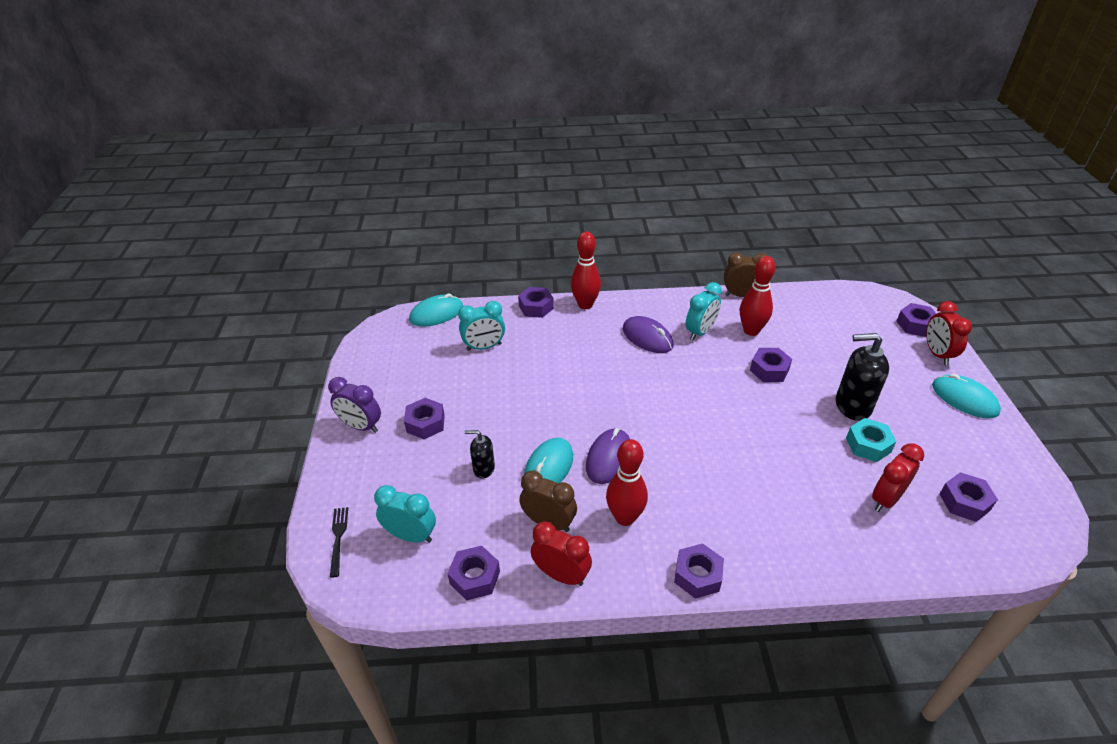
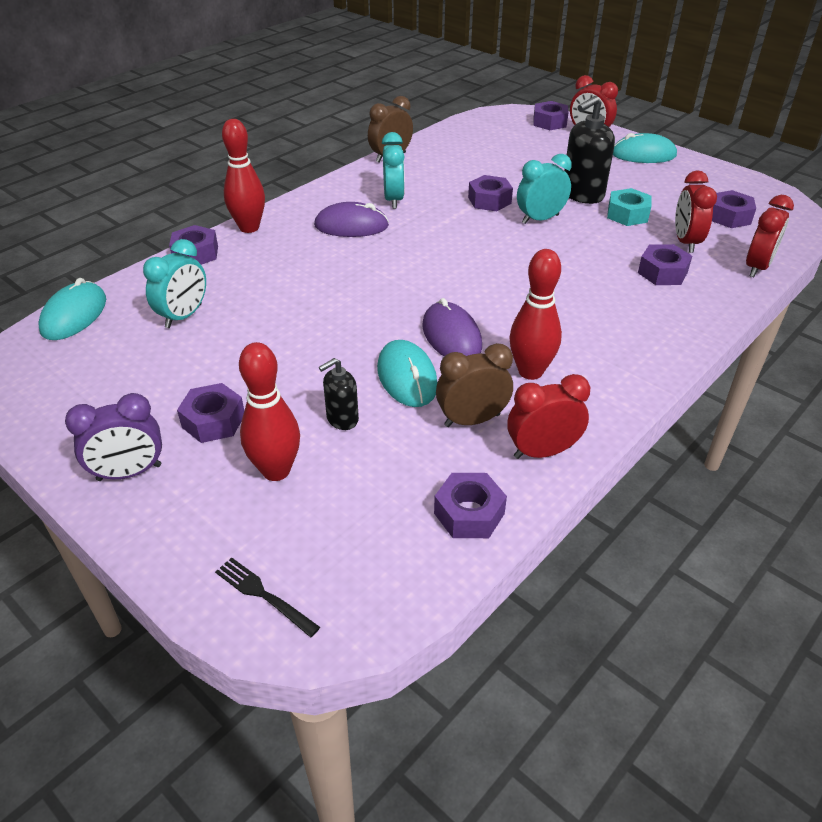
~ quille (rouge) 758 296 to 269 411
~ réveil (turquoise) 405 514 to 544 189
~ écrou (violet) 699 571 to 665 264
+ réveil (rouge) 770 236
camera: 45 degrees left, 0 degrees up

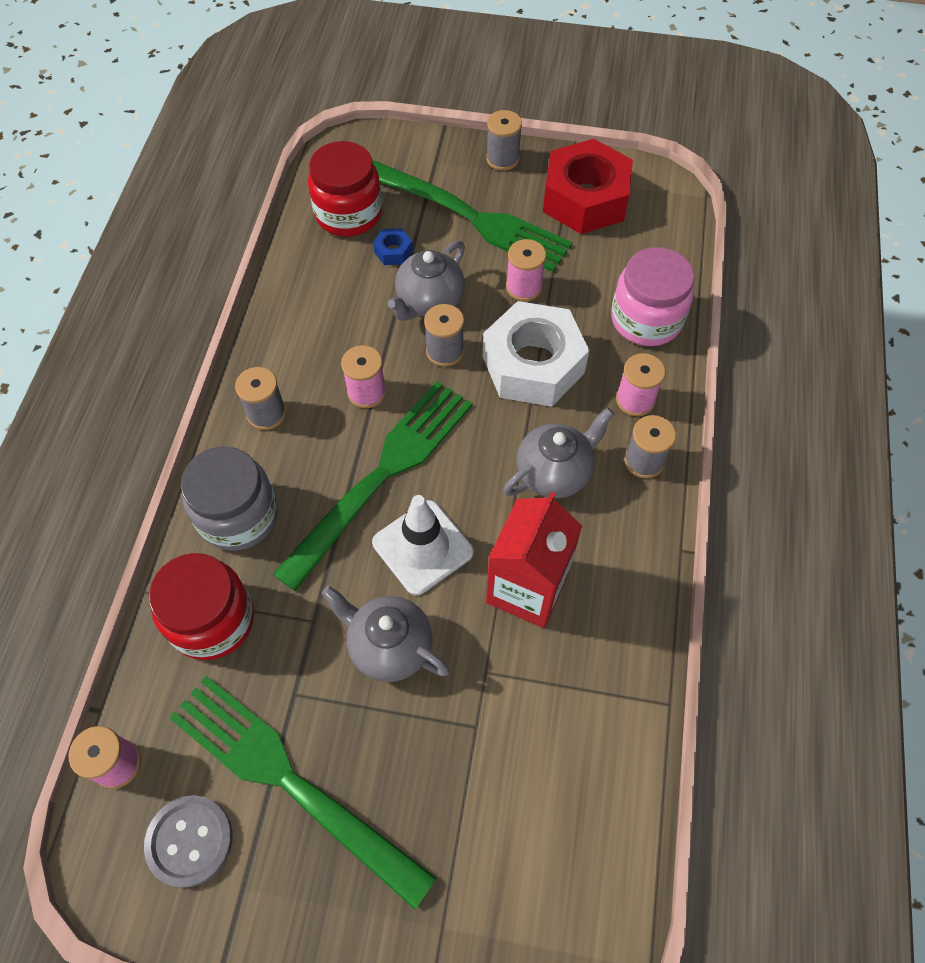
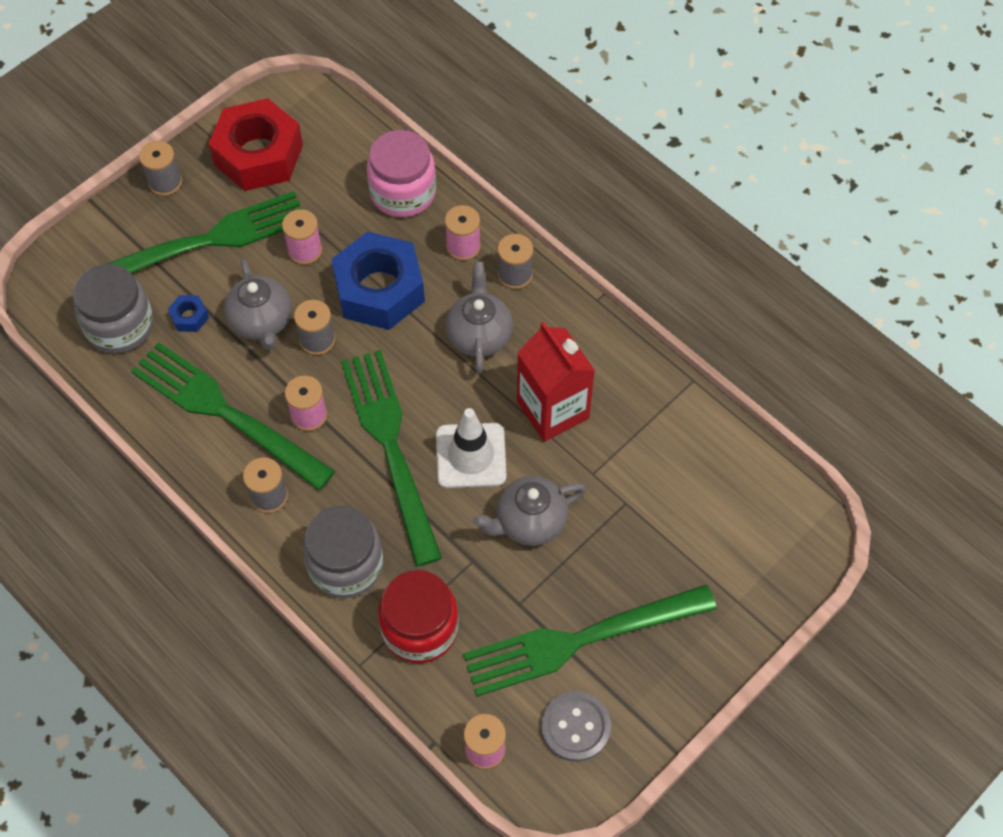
~ bocal (rouge) 345 188 to bocal (gris) 113 309
~ écrou (blanc) 536 354 to écrou (bleu) 378 281
+ fourchette (vert) 233 416
camera: 55 degrees left, 0 degrees up

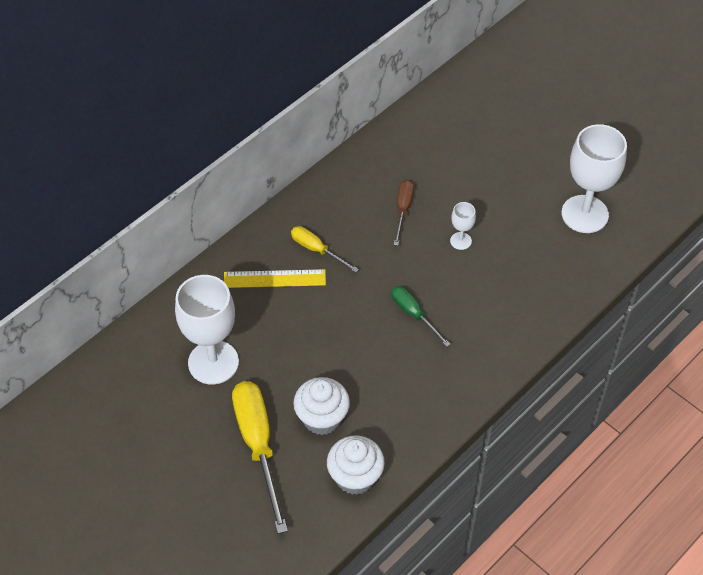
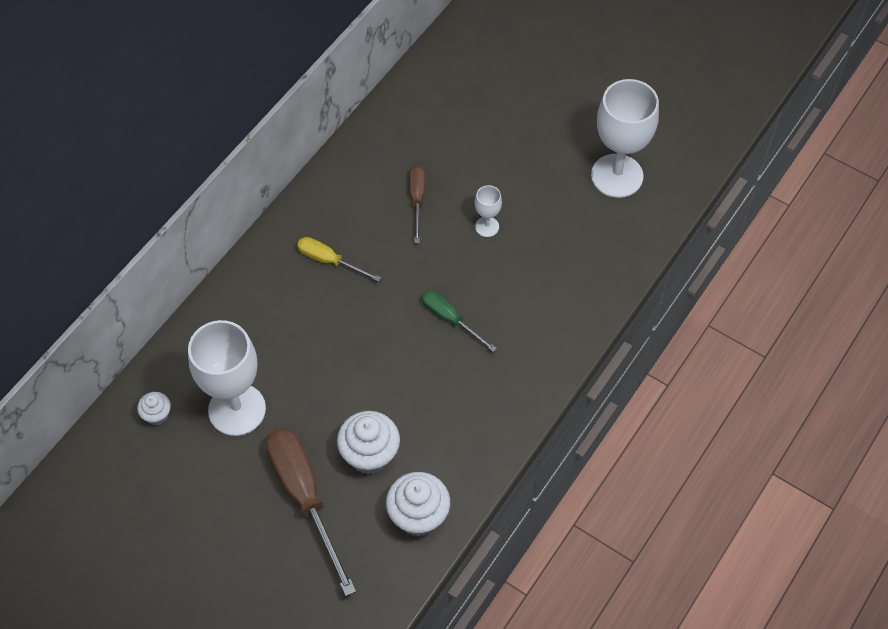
- règle (jaune) 275 278
~ tournevis (jaune) 260 457 to tournevis (marron) 311 512
+ muffin (blanc) 154 408
camera: 10 degrees left, 5 degrees up

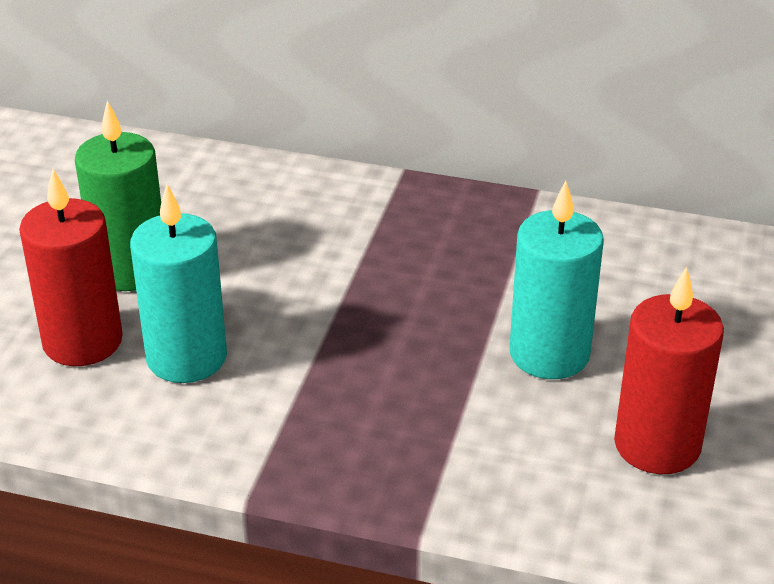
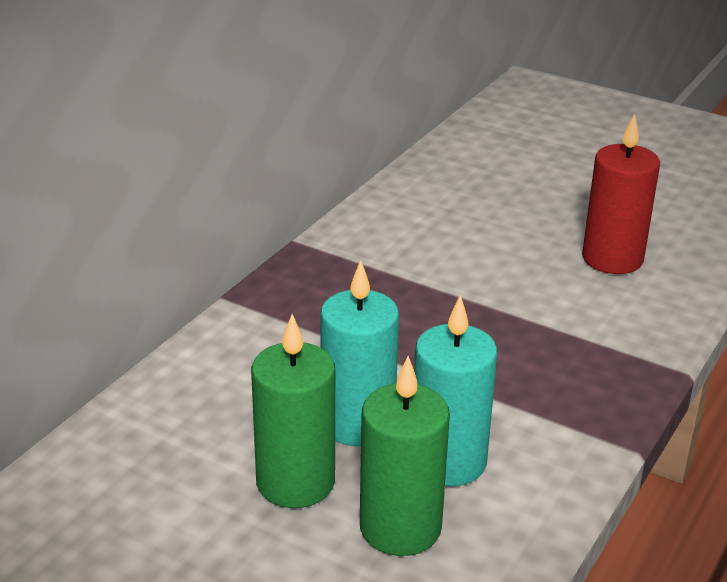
~ bougie (rouge) 71 267 to bougie (vert) 405 456
~ bougie (turquoise) 557 280 to 359 353
camera: 75 degrees left, 5 degrees down

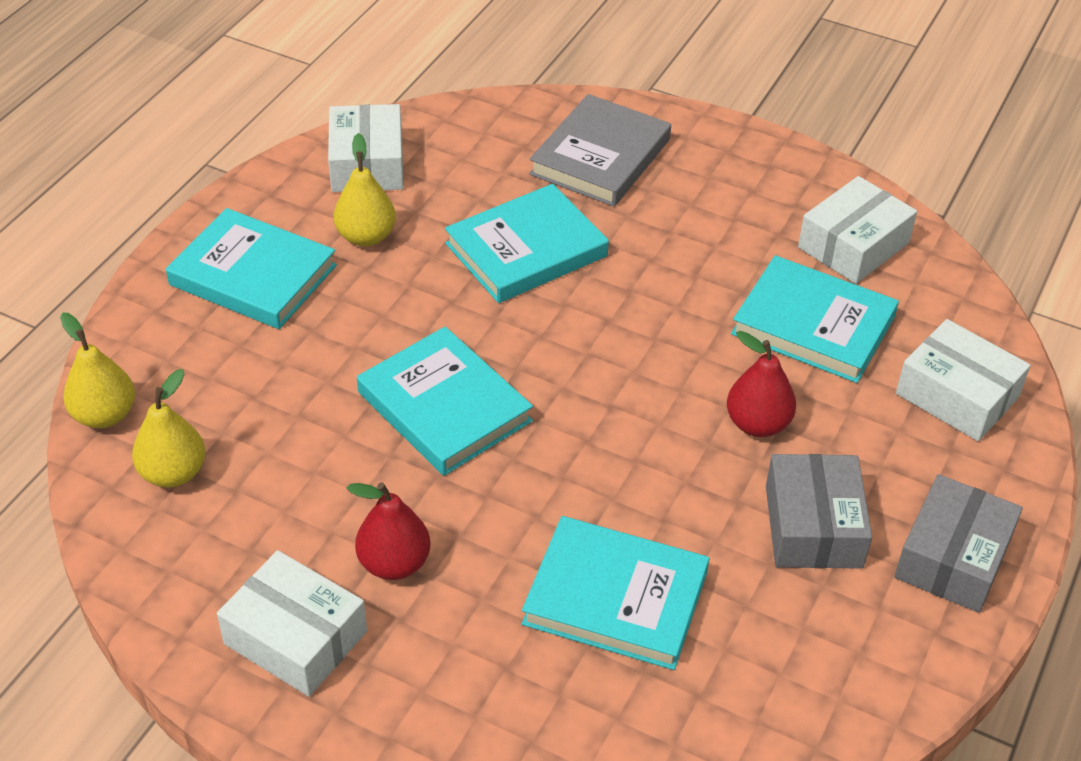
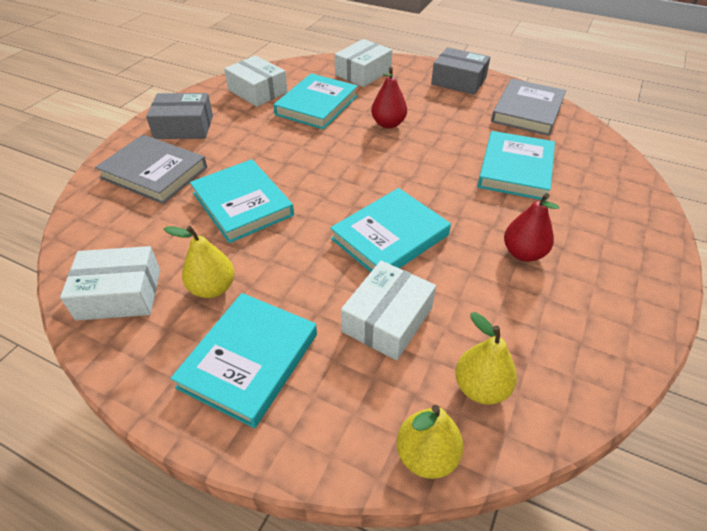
~ boîte (gris) 819 511 to 179 116
~ boîte (blanc) 292 623 to 388 311
+ livre (gris) 528 107
camera: 90 degrees left, 0 degrees up

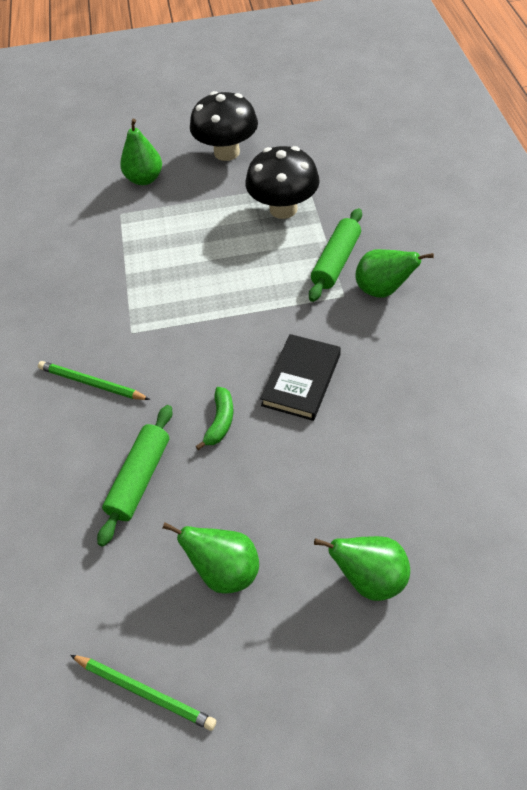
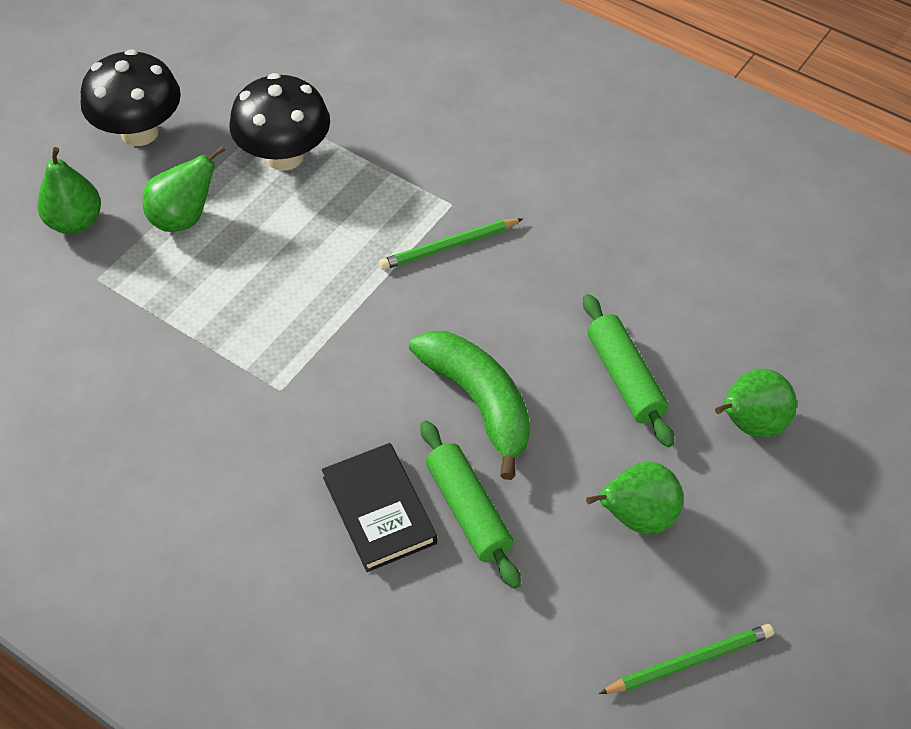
~ rouleau à pâtisserie (vert) 335 255 to 628 370
~ poire (vert) 394 273 to 184 189
~ livre (noir) 300 377 to 379 507
~ crayon (vert) 94 380 to 451 244
~ banane (vert) 214 418 = 469 405 x1.99
camera: 50 degrees left, 0 degrees up

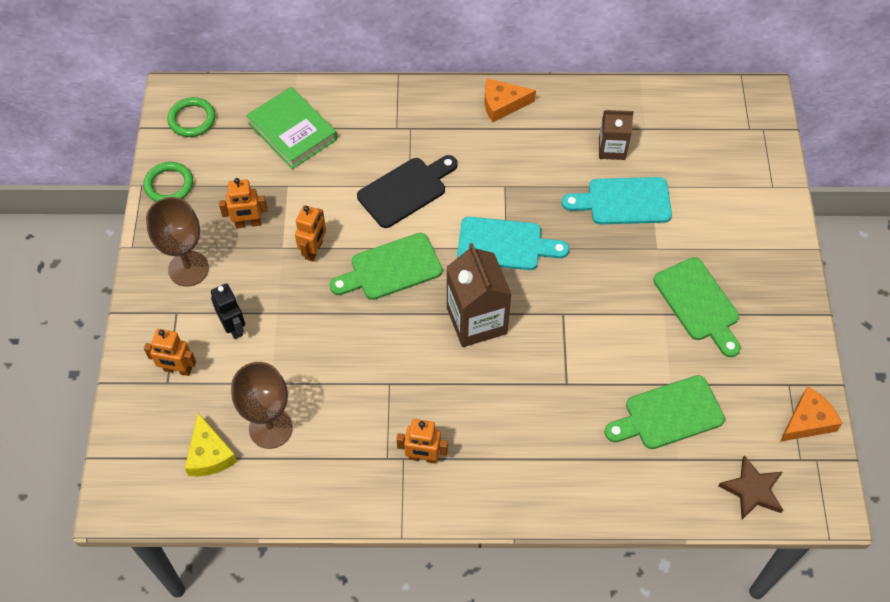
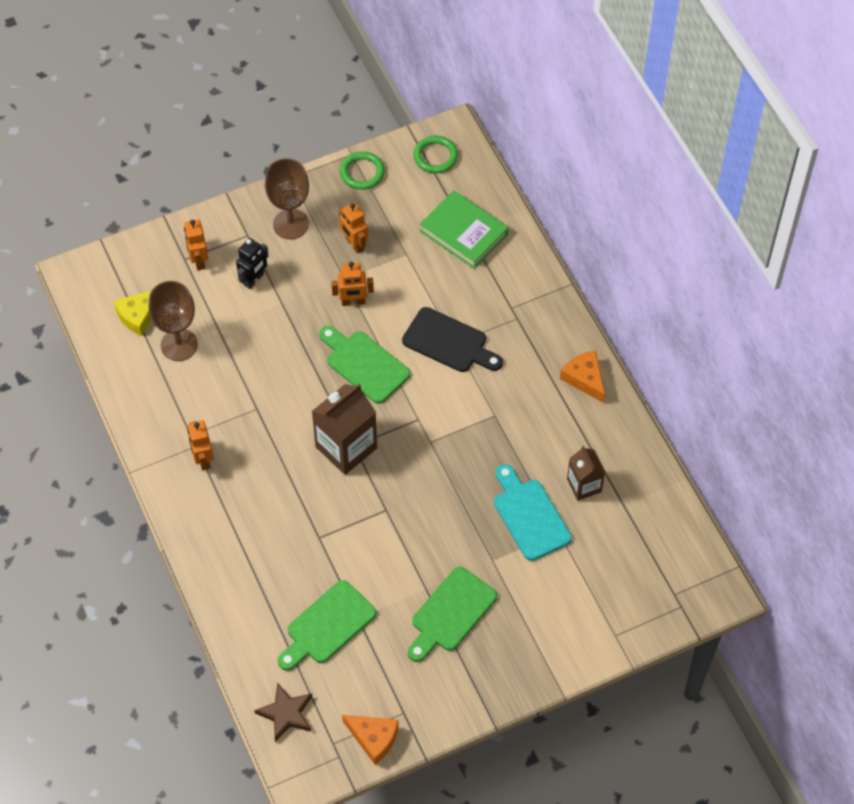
~ livre (vert) 291 128 = 464 229 75 degrees counterclockwise
- planche à découper (turquoise) 513 243
~ planche à découper (vert) 664 412 = 327 625 90 degrees counterclockwise
camera: 65 degrees right, 0 degrees up

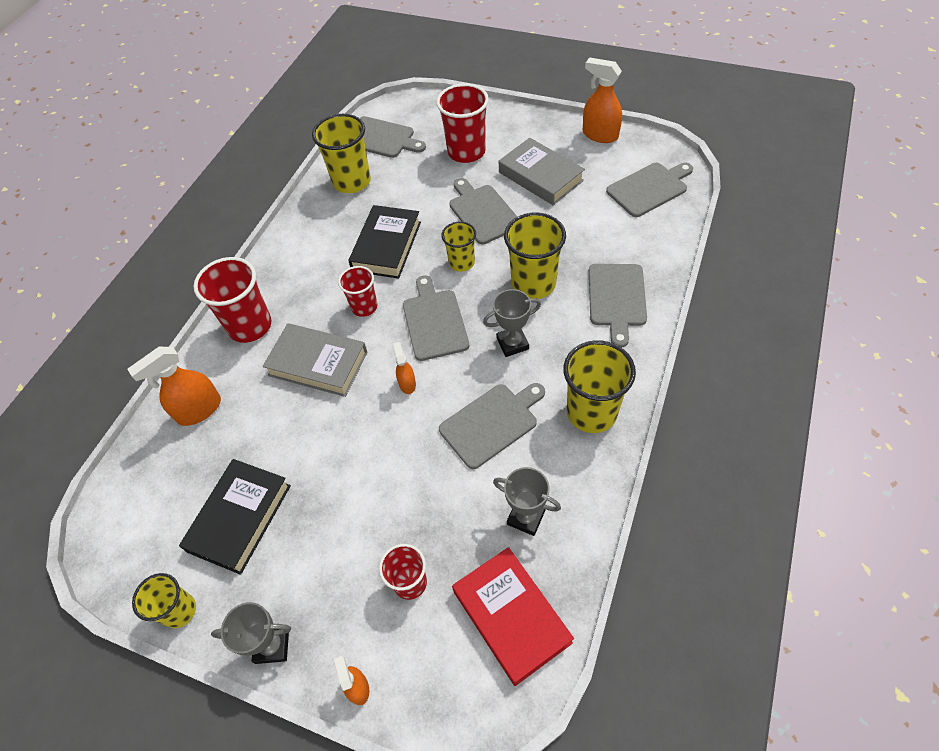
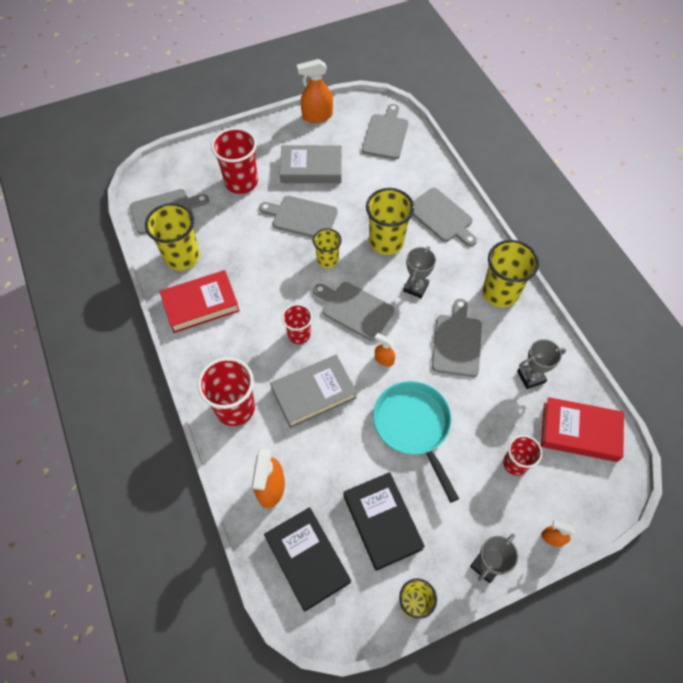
~ livre (noir) 384 242 to 307 559
+ livre (rouge) 199 301
+ poêle (turquoise) 416 442
camera: 50 degrees left, 5 degrees up

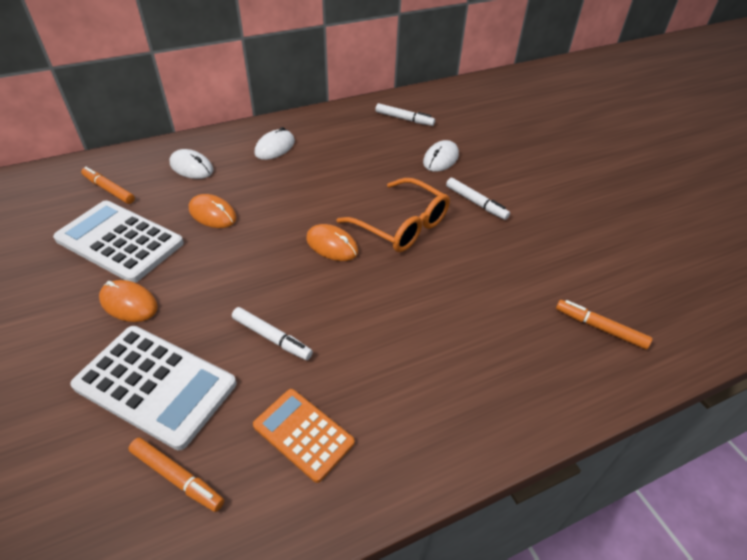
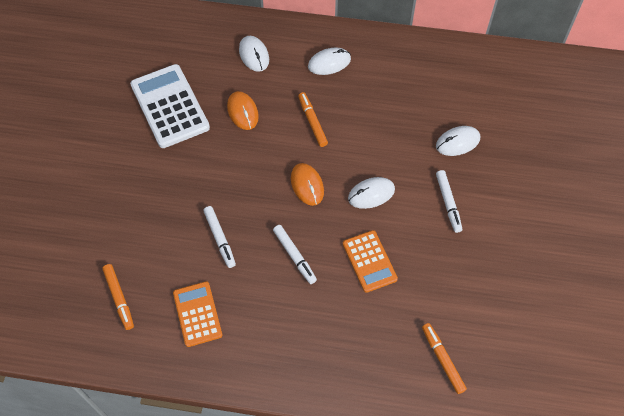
~ feutre (blanc) 405 114 to 295 254
~ feutre (orange) 108 185 to 313 119
~ lunettes (orange) 393 215 to souris (blanc) 371 193
- souris (orange) 128 301
- calculatrice (blanc) 153 388
+ calculatrice (orange) 370 261
camera: 35 degrees right, 15 degrees up

